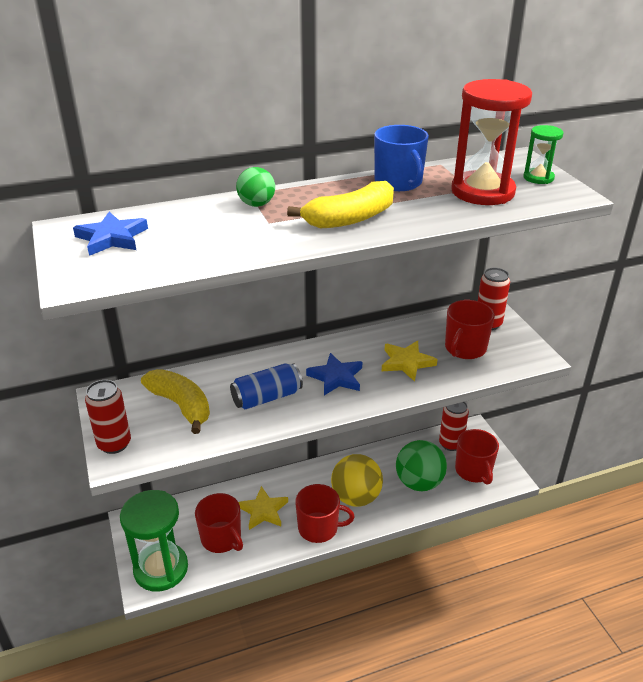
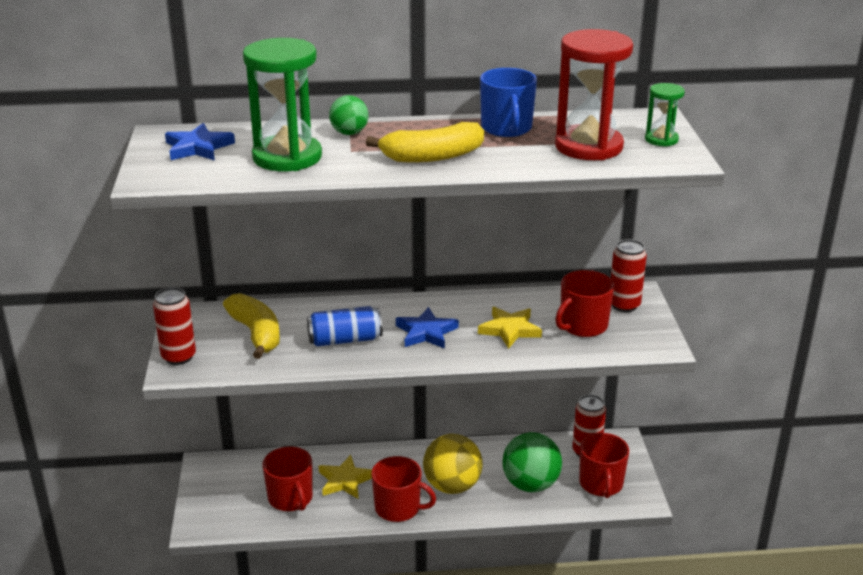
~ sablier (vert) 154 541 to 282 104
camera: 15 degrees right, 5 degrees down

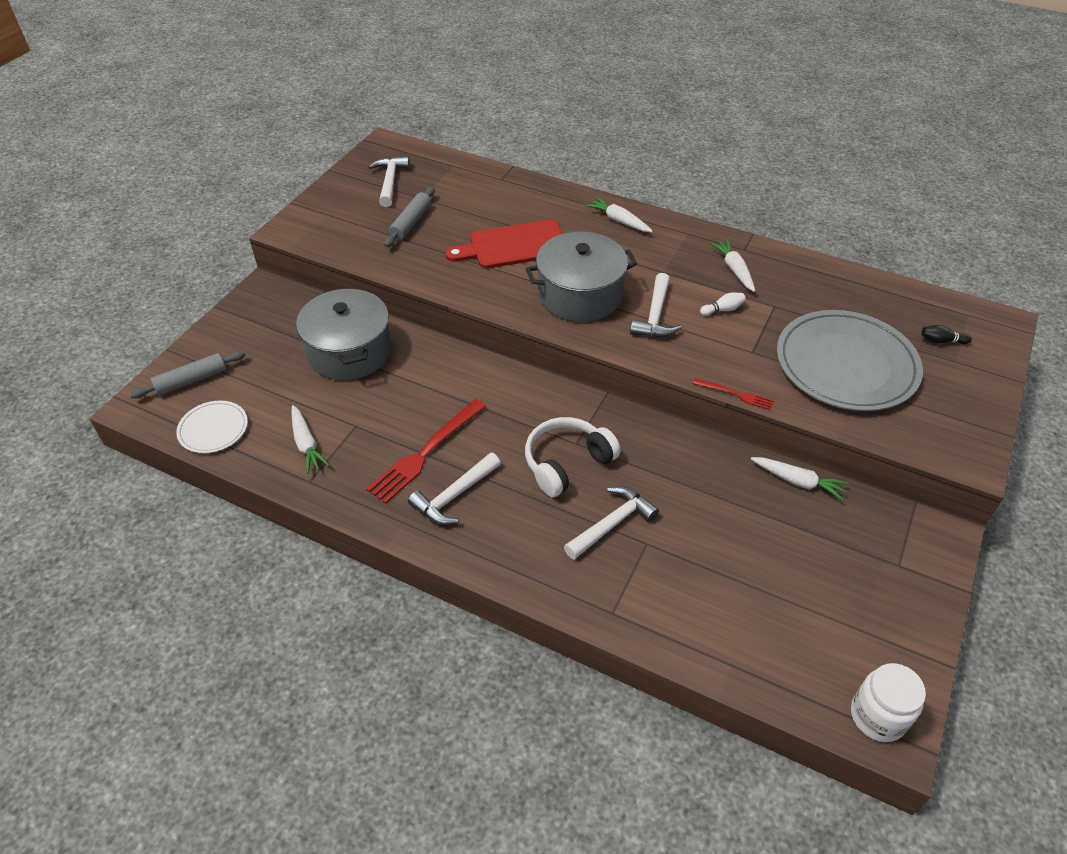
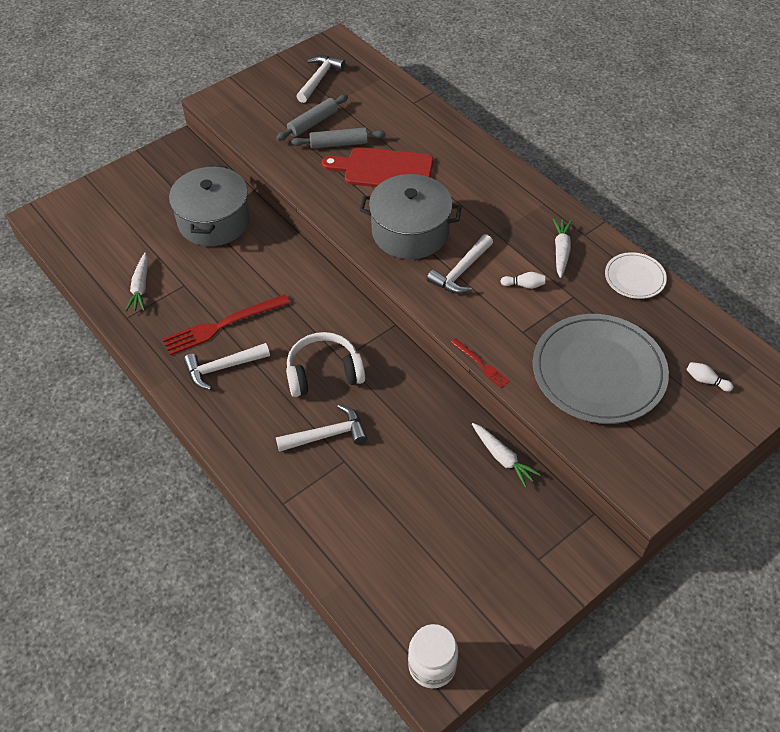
- carotte (blanc) 619 214
~ quille (noir) 946 334 to quille (blanc) 710 377
~ rouleau à pâtisserie (gris) 187 374 to 338 138
~ assiette (blanc) 212 427 to 636 275
camera: 25 degrees right, 5 degrees up

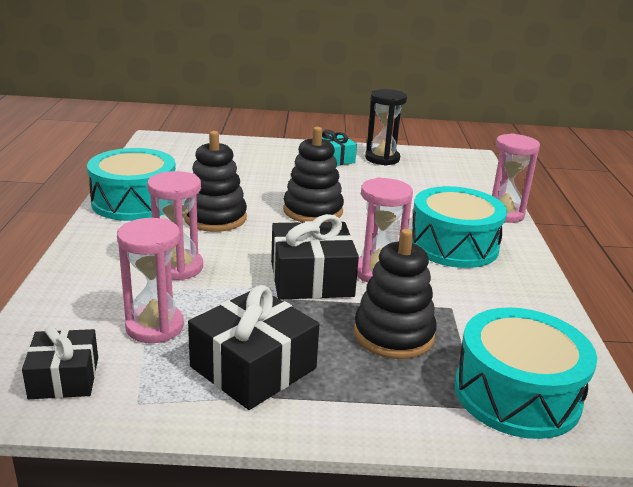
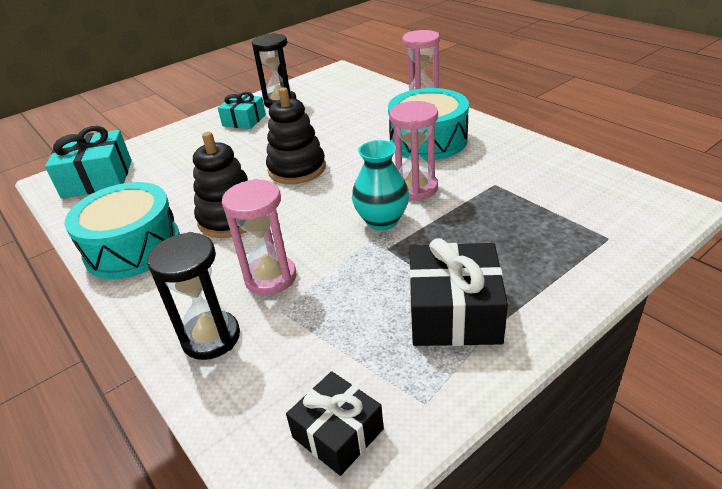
~ cadeau (noir) 315 256 to vase (turquoise) 380 185
- sablier (rose) 150 280
- jouet à empiler (noir) 395 294
- tambour (turquoise) 526 373
+ cadeau (turquoise) 88 162
+ sablier (noir) 193 296
camera: 35 degrees left, 10 degrees up

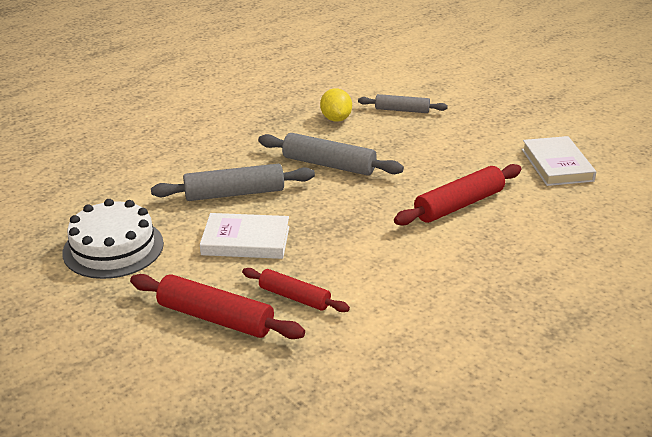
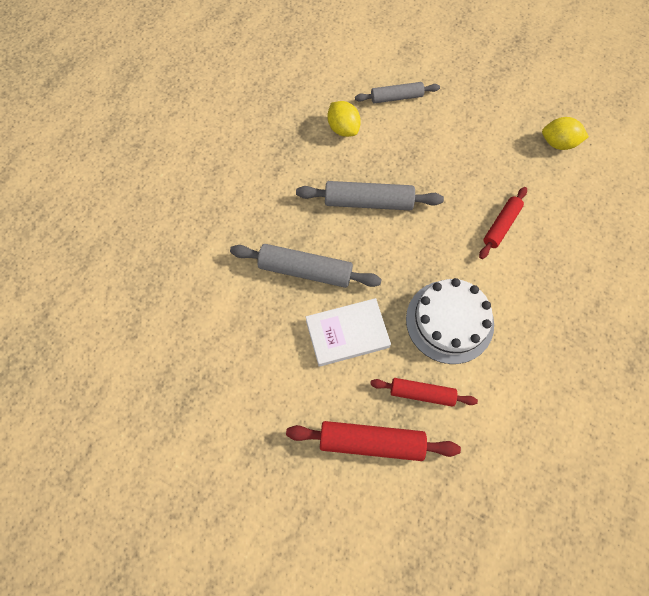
~ livre (blanc) 559 161 to citron (jaune) 565 133
~ rouleau à pâtisserie (gris) 233 182 = 306 266 45 degrees clockwise
~ rouleau à pâtisserie (rouge) 458 195 = 503 223 x0.64
~ gâteau (blanc) 113 239 to 450 321
camera: 20 degrees left, 35 degrees up

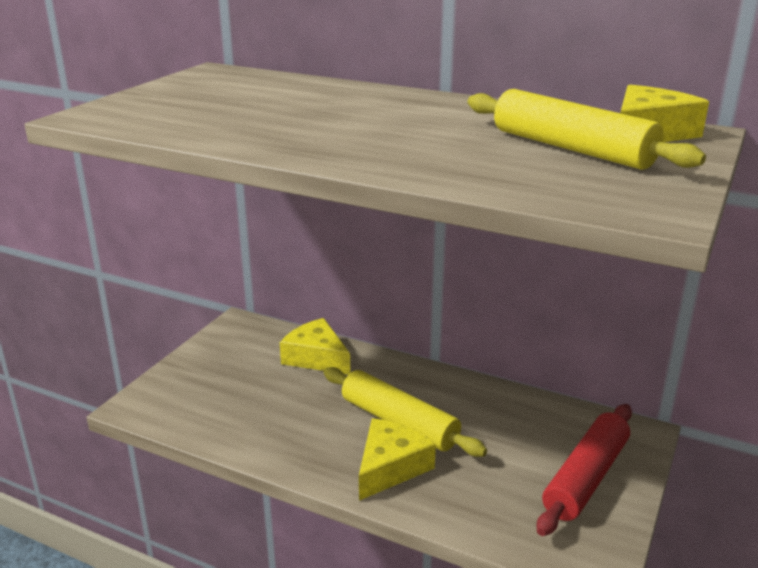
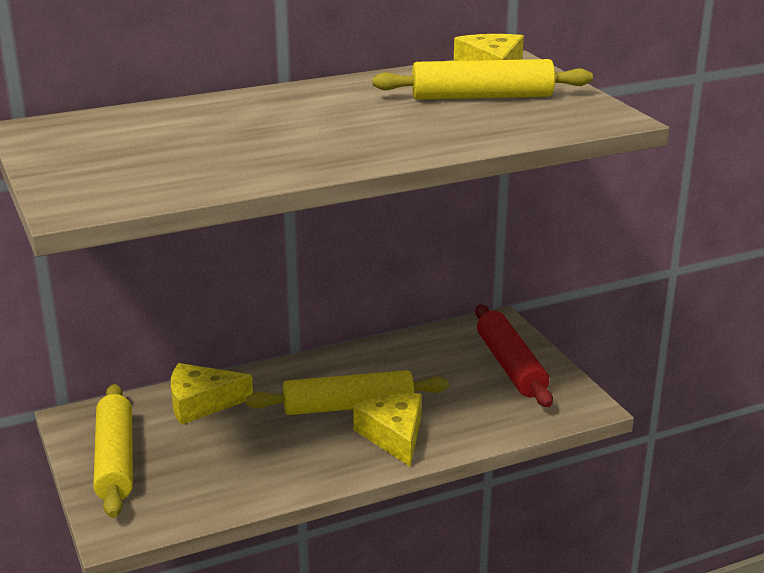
+ rouleau à pâtisserie (jaune) 113 451
camera: 50 degrees left, 0 degrees up

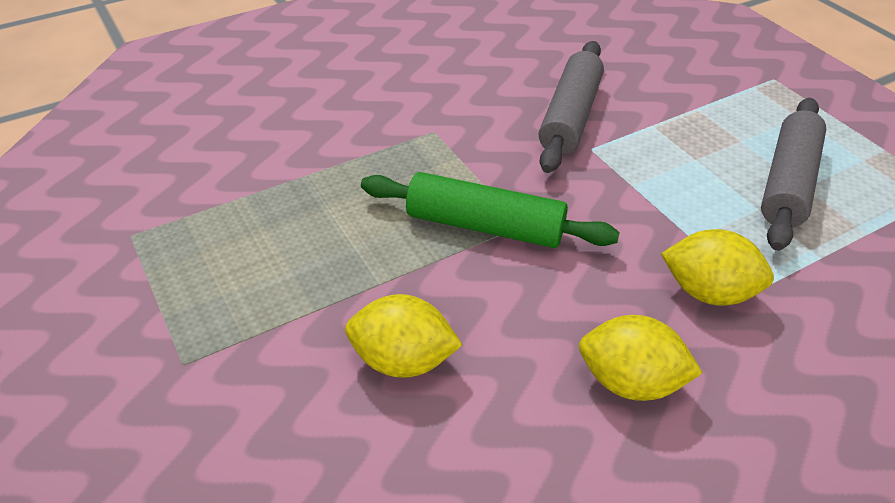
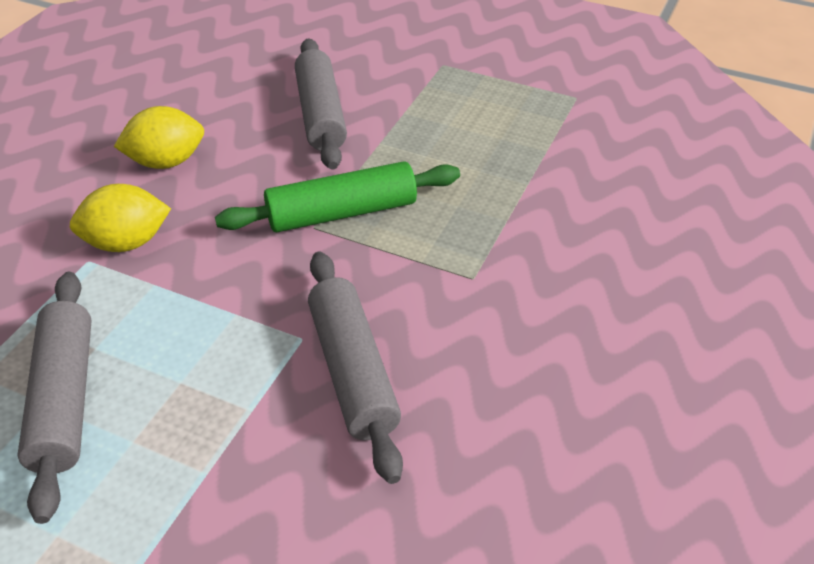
~ citron (jaune) 404 336 to rouleau à pâtisserie (gris) 321 104
camera: 145 degrees right, 0 degrees up

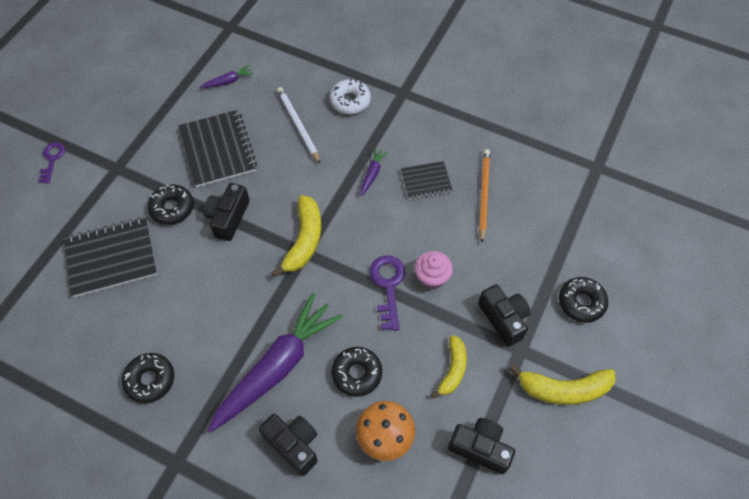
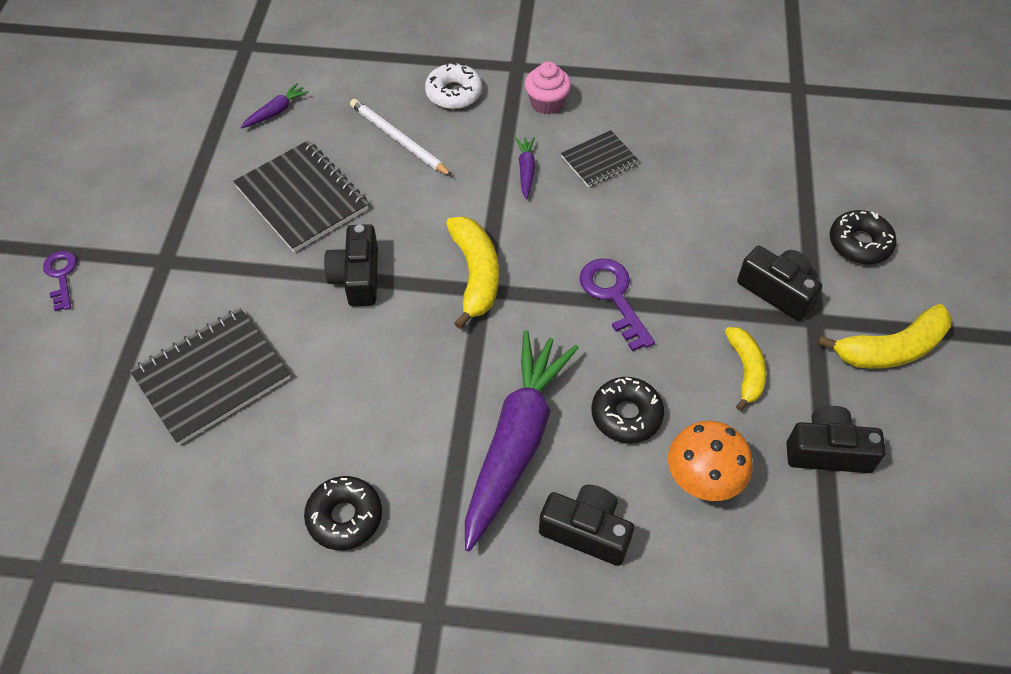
- crayon (orange) 484 195
- beignet (noir) 171 204
~ muffin (rose) 433 270 to 548 88
camera: 20 degrees left, 5 degrees down

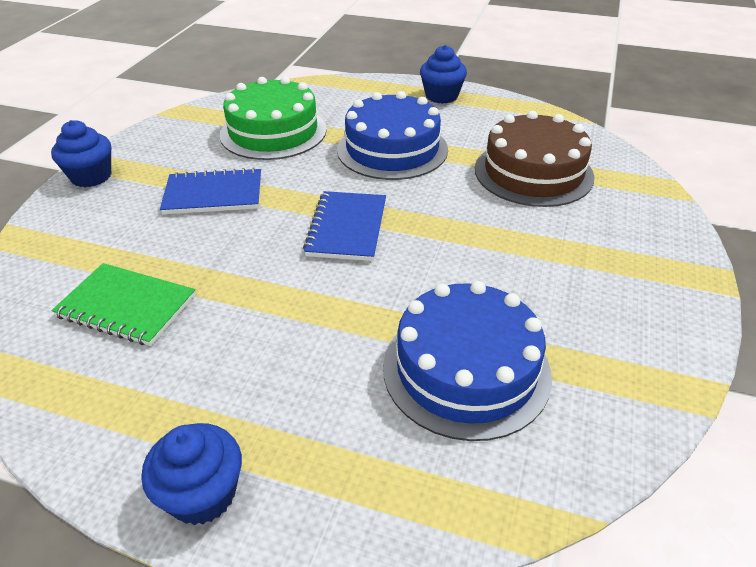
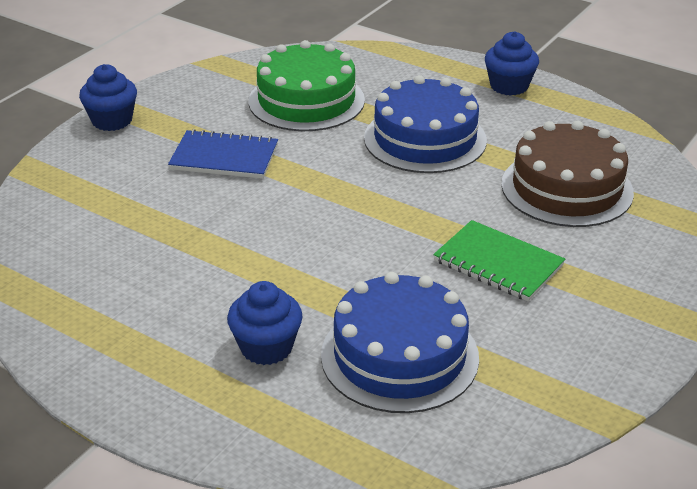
- carnet (bleu) 344 226
~ carnet (vert) 123 304 to 499 260
~ muffin (bleu) 191 474 to 265 323
camera: 15 degrees right, 5 degrees down

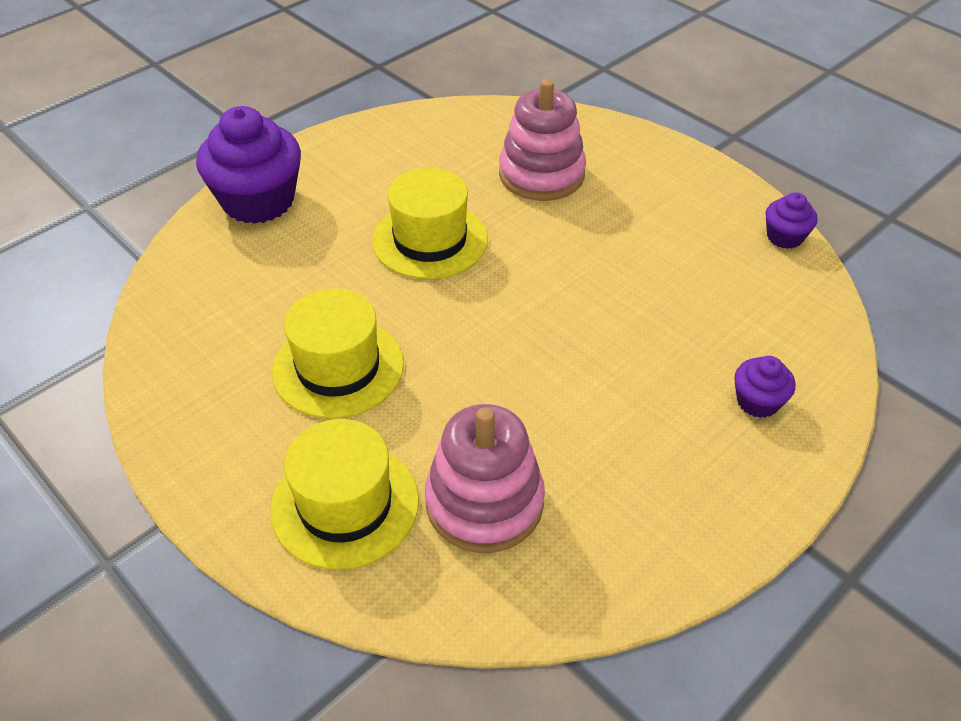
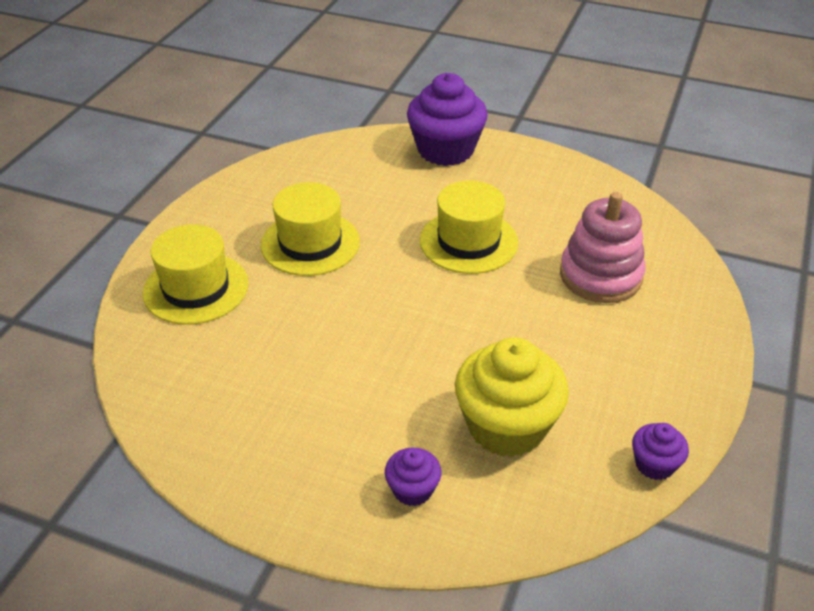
- jouet à empiler (rose) 485 478
+ muffin (jaune) 512 397
camera: 65 degrees right, 5 degrees down

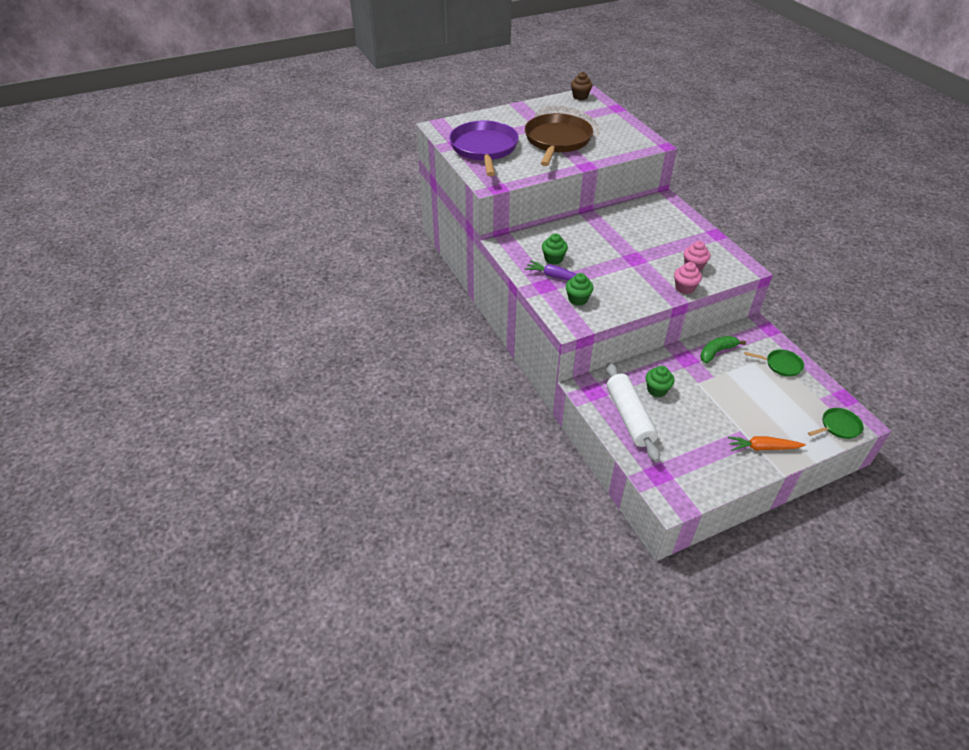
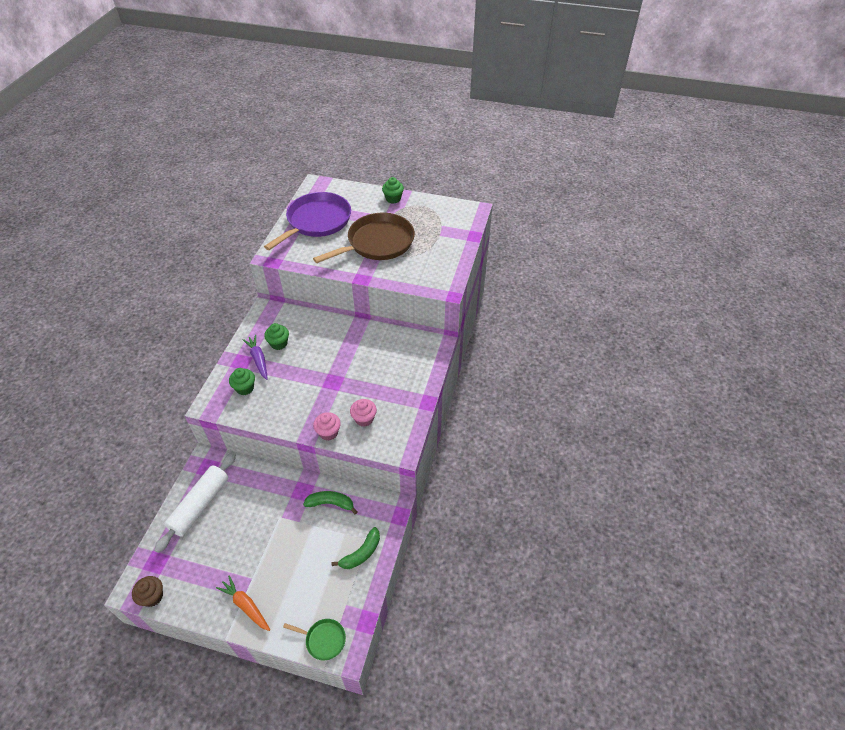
~ muffin (marron) 581 86 to 147 591
~ poêle (vert) 774 363 to banane (vert) 356 548
~ muffin (vert) 660 381 to 393 190
camera: 40 degrees right, 5 degrees up

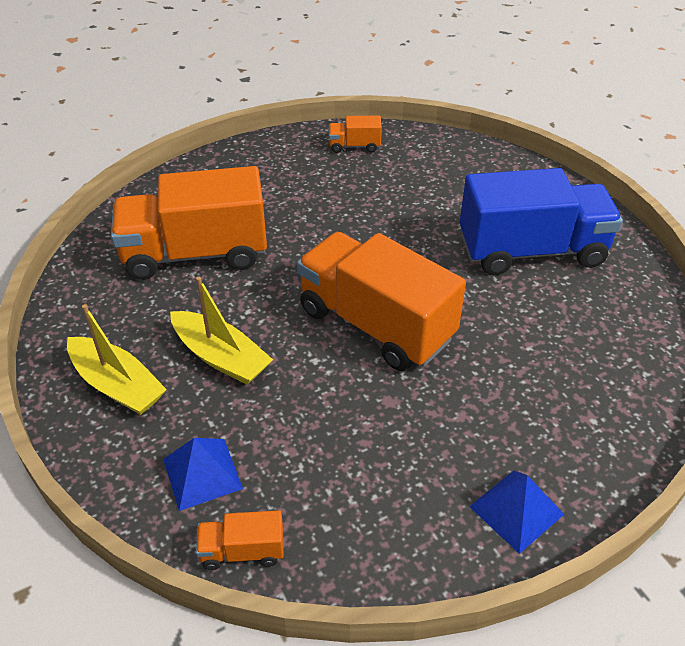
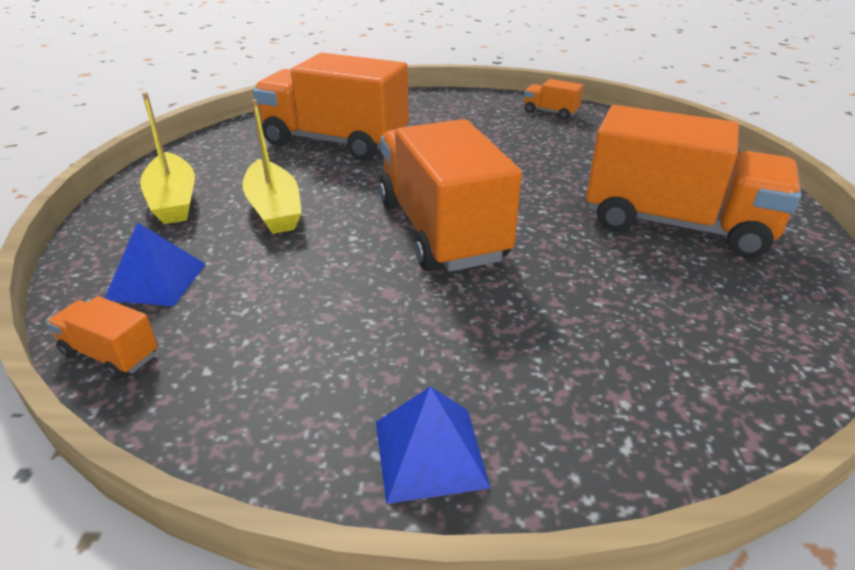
~ camion (bleu) 541 221 to camion (orange) 693 181
camera: 30 degrees right, 10 degrees down

